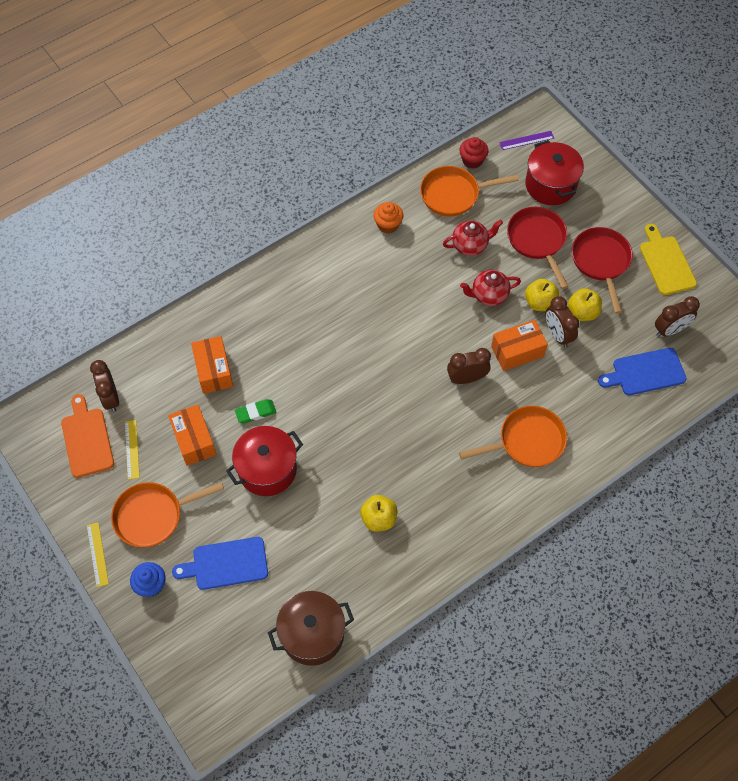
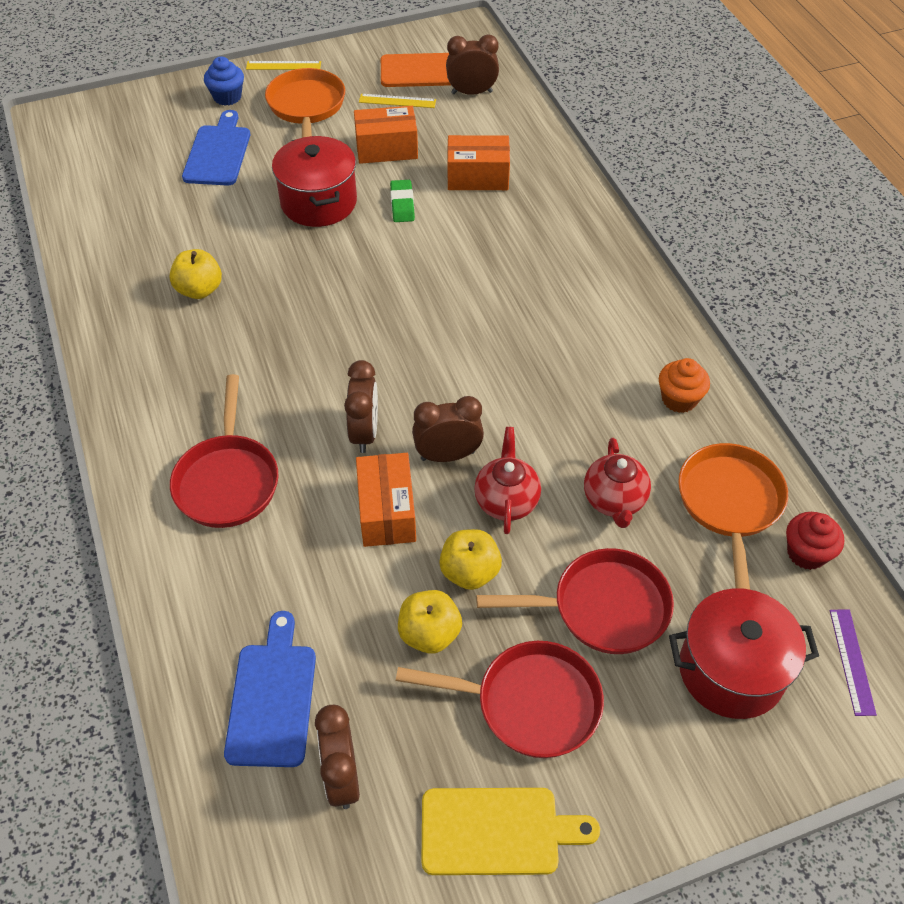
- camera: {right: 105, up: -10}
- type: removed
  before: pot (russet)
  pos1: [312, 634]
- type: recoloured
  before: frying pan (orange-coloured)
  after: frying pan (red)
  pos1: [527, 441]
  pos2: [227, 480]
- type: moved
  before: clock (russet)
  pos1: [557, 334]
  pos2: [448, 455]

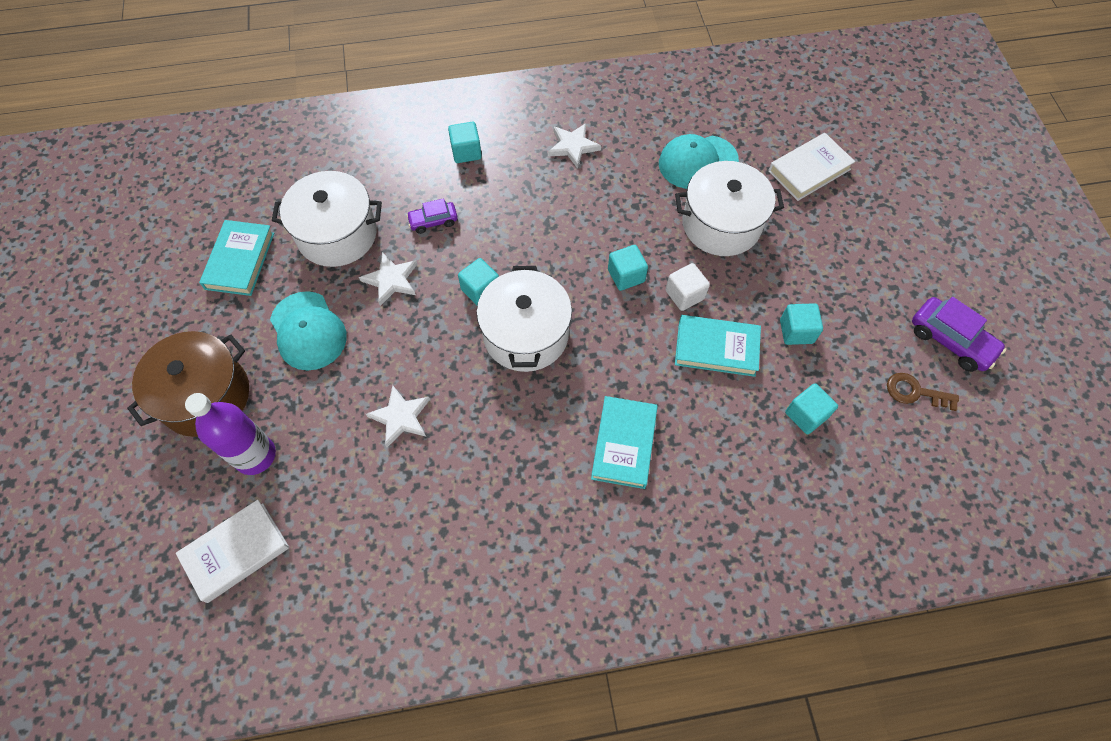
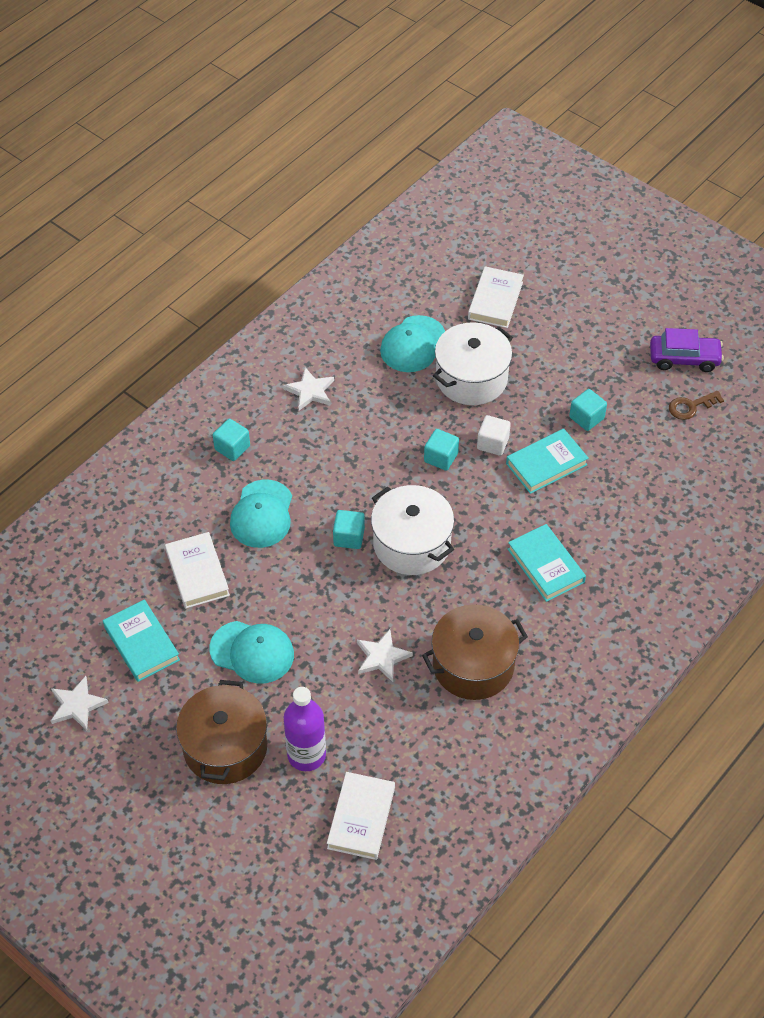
- camera: {right: -40, up: -10}
- type: replaced
  before: pot (pure white)
  after: book (pure white)
  pos1: [337, 234]
  pos2: [197, 573]
- type: moved
  before: star (pure white)
  pos1: [391, 280]
  pos2: [77, 705]
- type: replaced
  before: car (violet)
  after: baseball cap (teal)
  pos1: [433, 221]
  pos2: [262, 514]
- type: removed
  before: solid cube (teal)
  pos1: [806, 415]
- type: added
  after: pot (russet)
  pos2: [473, 665]

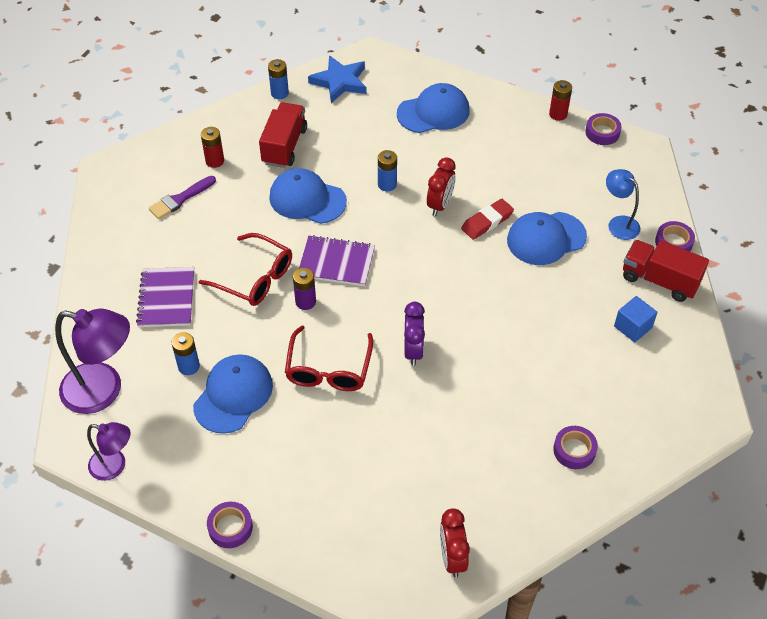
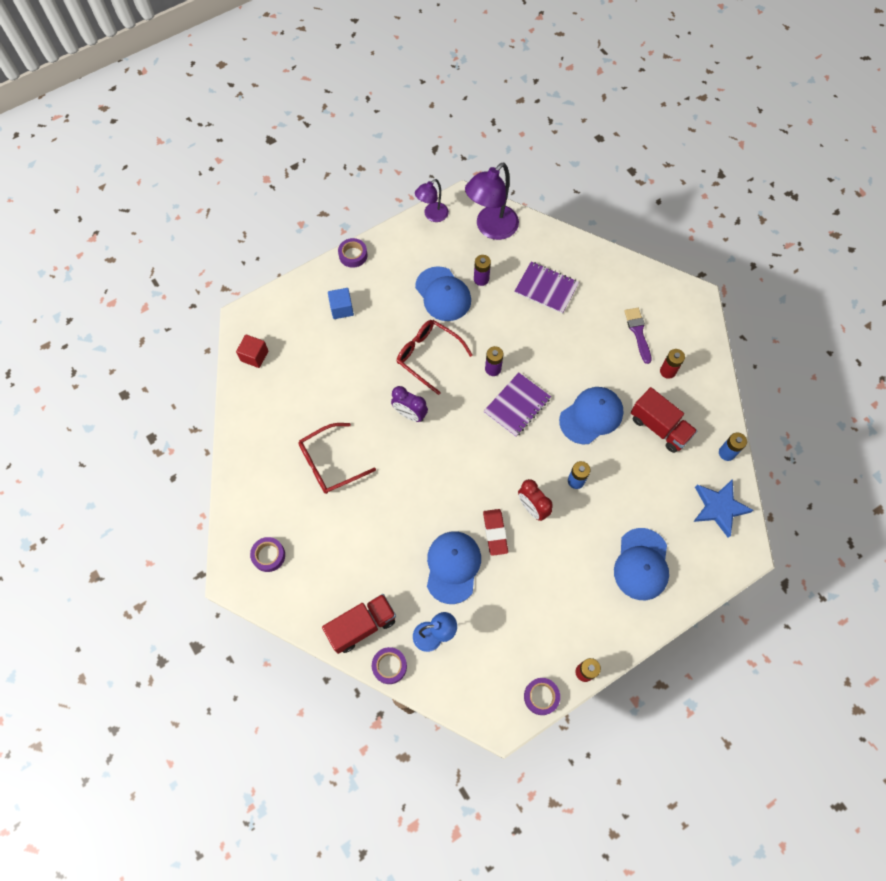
- camera: {right: 120, up: 15}
- type: recoloured
  before: battery (royal blue)
  after: battery (violet)
  pos1: [189, 366]
  pos2: [481, 279]
- type: moved
  before: spectacles (red)
  pos1: [255, 278]
  pos2: [330, 463]
- type: replaced
  before: clock (red)
  after: solid cube (red)
  pos1: [452, 557]
  pos2: [254, 356]
- type: moved
  before: roll of tape (violet)
  pos1: [574, 450]
  pos2: [268, 555]
- type: moved
  before: solid cube (royal blue)
  pos1: [633, 327]
  pos2: [341, 309]

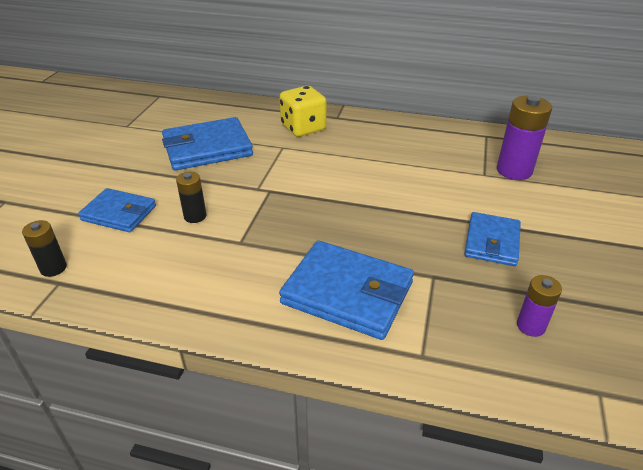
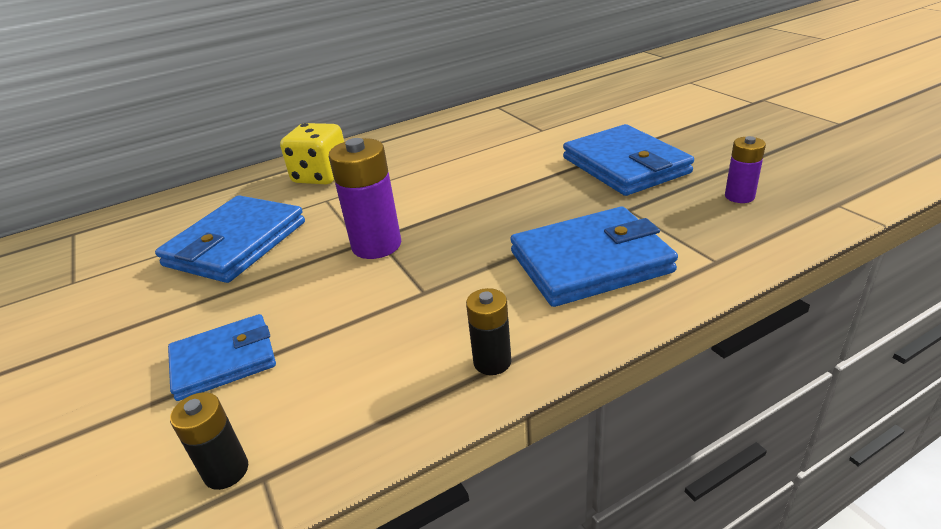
- camera: {right: -40, up: -5}
- type: moved
  before: battery (ebony)
  pos1: [195, 216]
  pos2: [492, 362]
- type: resized
  before: billfold (royal blue)
  pos1: [492, 242]
  pos2: [625, 165]
  scale: 1.58
- type: moved
  before: battery (violet)
  pos1: [514, 170]
  pos2: [376, 245]

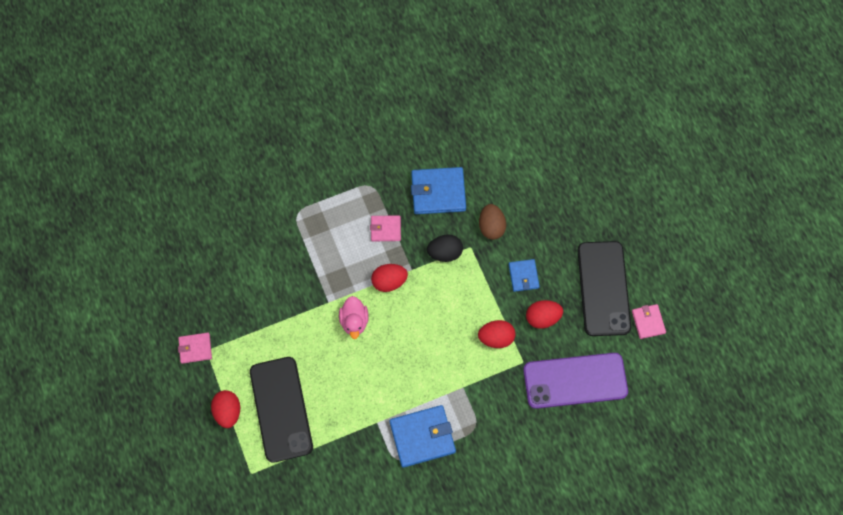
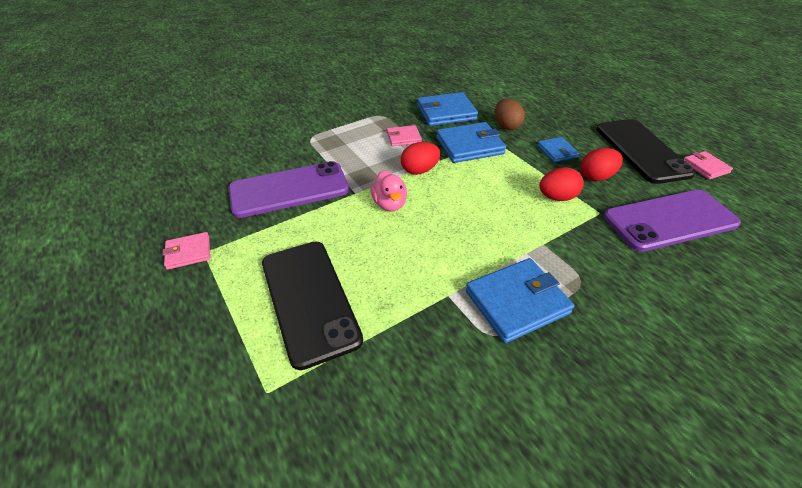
- camera: {right: -10, up: -25}
- type: removed
  before: egg shape (red)
  pos1: [228, 411]
- type: replaced
  before: egg shape (ebony)
  after: billfold (royal blue)
  pos1: [445, 253]
  pos2: [469, 146]
- type: added
  after: phone (violet)
  pos2: [289, 190]

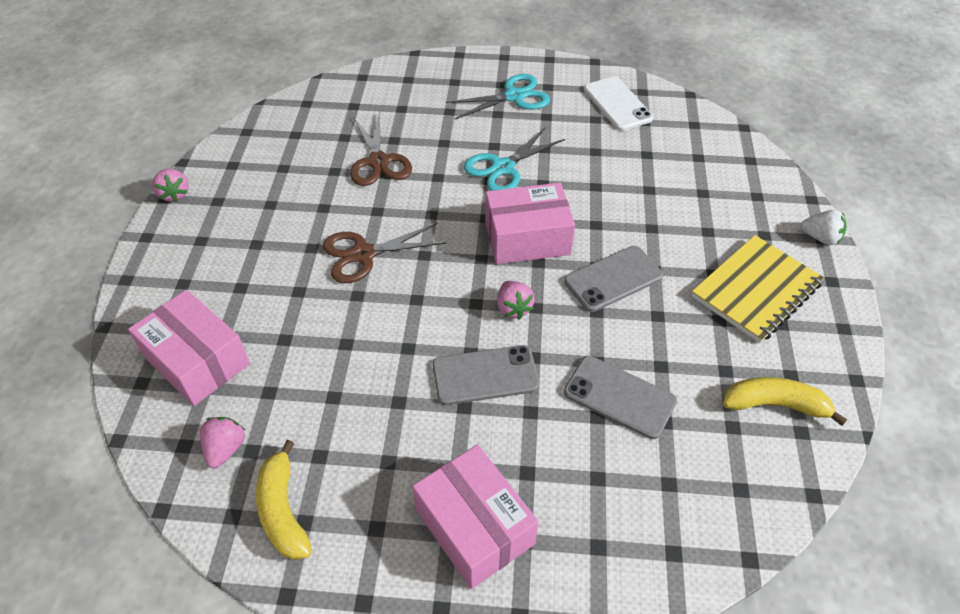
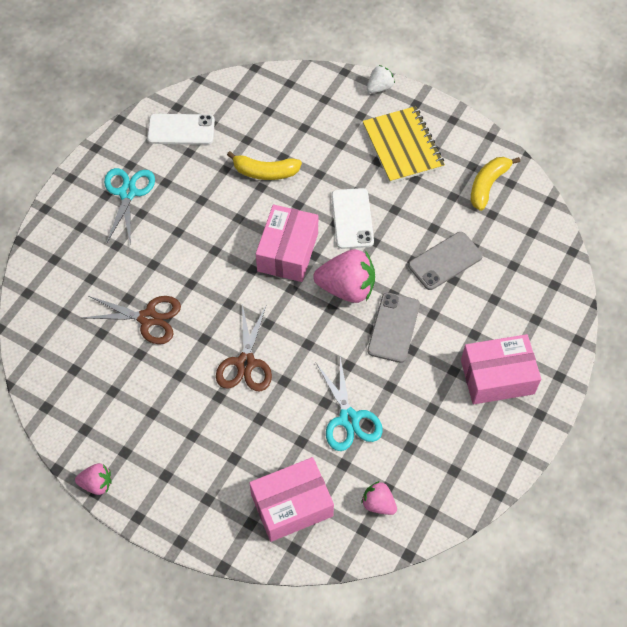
- camera: {right: -65, up: 10}
- type: moved
  before: banana fruit (yellow)
  pos1: [283, 510]
  pos2: [265, 172]
- type: moved
  before: scissors (teal)
  pos1: [503, 168]
  pos2: [349, 419]
- type: resized
  before: berry (rose-pink)
  pos1: [513, 308]
  pos2: [347, 288]
  scale: 1.86
- type: recoloured
  before: phone (ash-grey)
  after: phone (pure white)
  pos1: [613, 279]
  pos2: [352, 218]

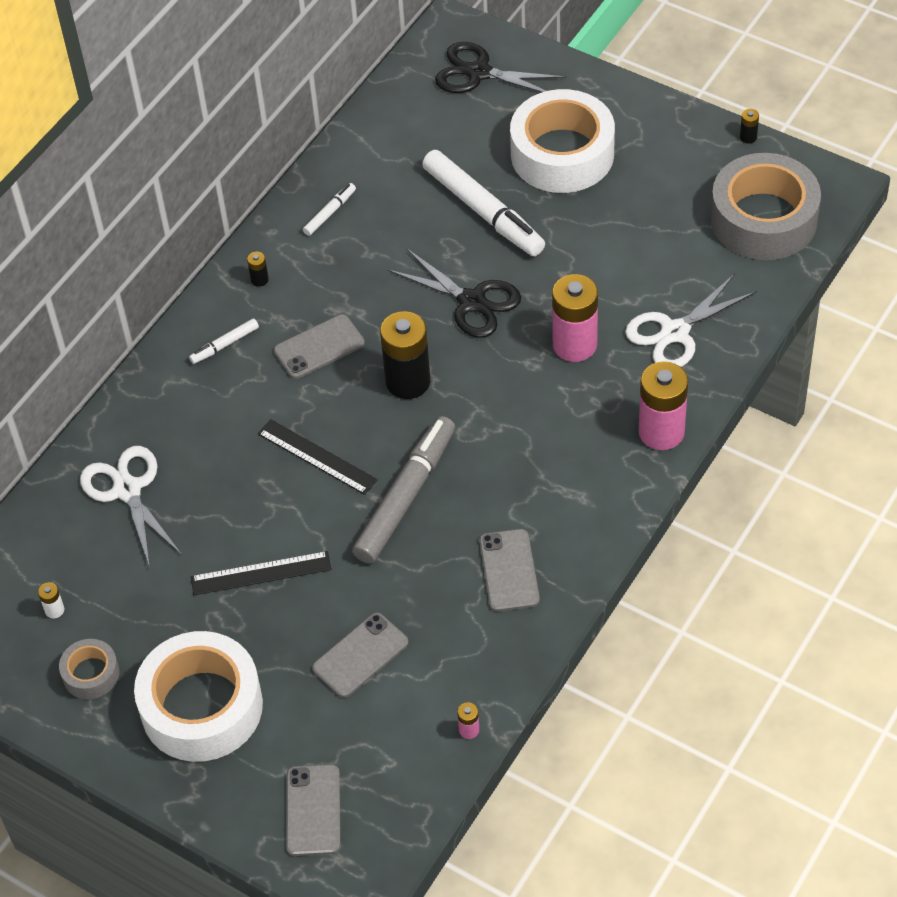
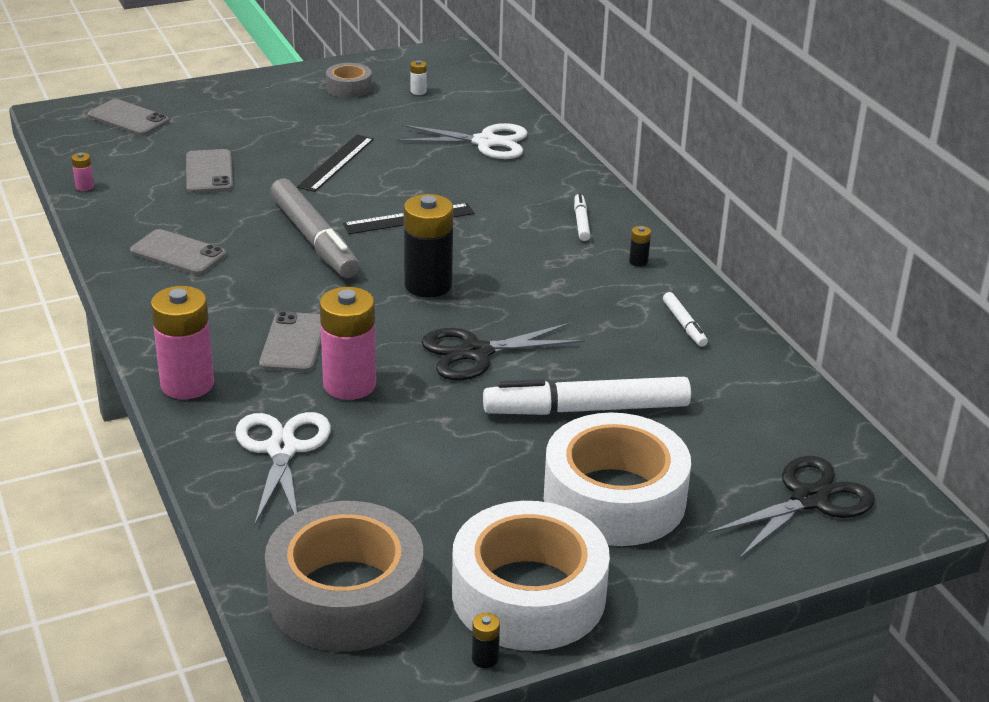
- camera: {right: 120, up: -20}
- type: moved
  before: roll of tape (pure white)
  pos1: [202, 707]
  pos2: [528, 595]
- type: moved
  before: phone (ash-grey)
  pos1: [319, 347]
  pos2: [293, 343]

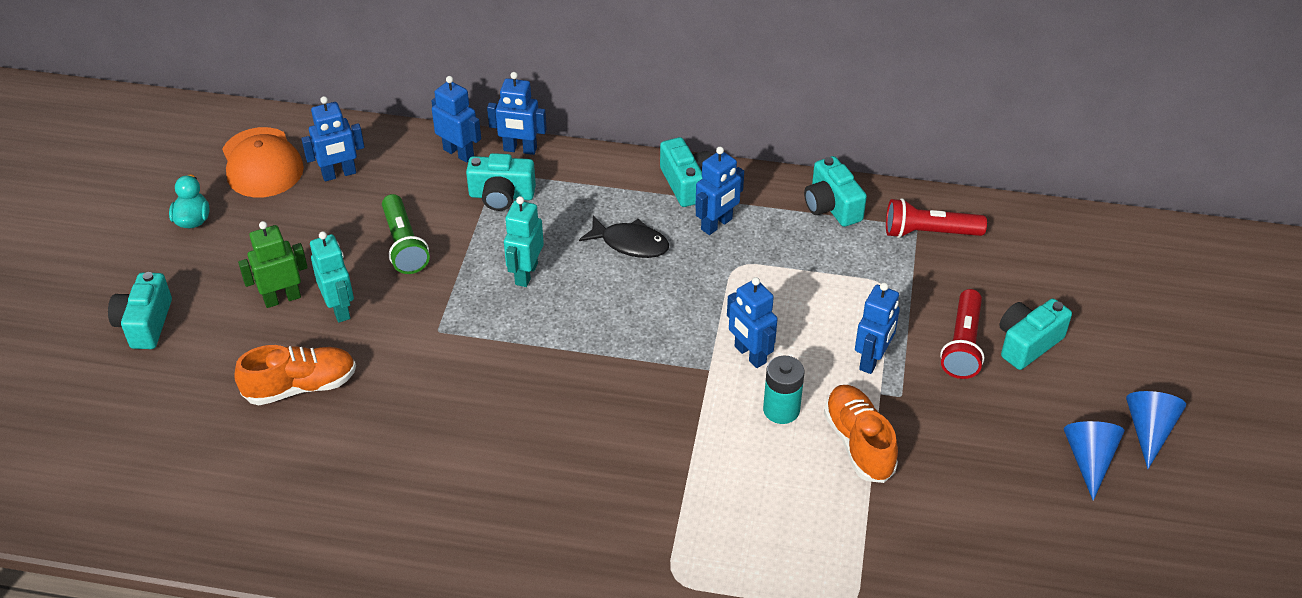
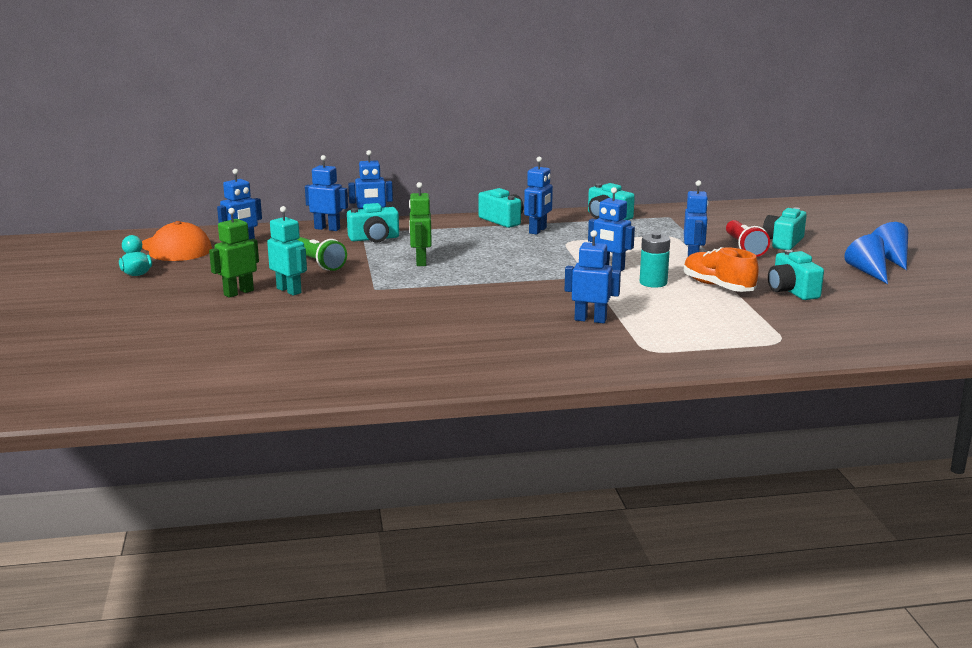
- camera: {right: -20, up: -25}
- type: moved
  before: camera (teal)
  pos1: [145, 324]
  pos2: [791, 291]
- type: removed
  before: shoe (orange-coloured)
  pos1: [301, 386]
- type: recoloured
  before: robot figure (teal)
  after: robot figure (leaf-green)
  pos1: [526, 274]
  pos2: [420, 262]
- type: removed
  before: fish figure (ebony)
  pos1: [630, 243]
- type: removed
  before: pocket torch (red)
  pos1: [929, 232]
- type: added
  after: robot figure (royal blue)
  pos2: [590, 320]

